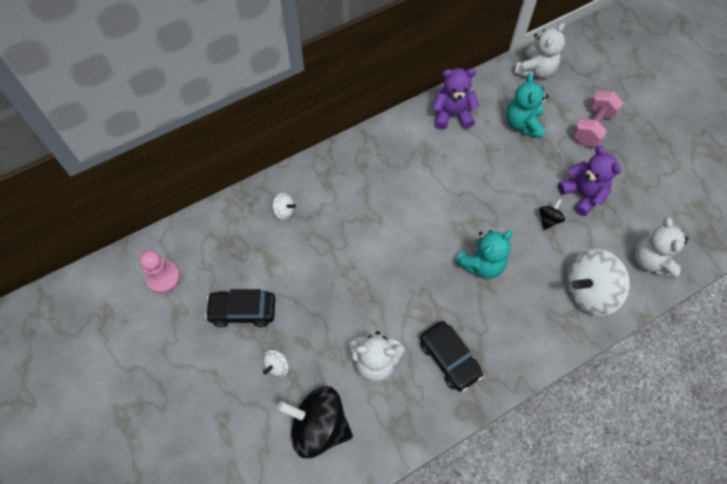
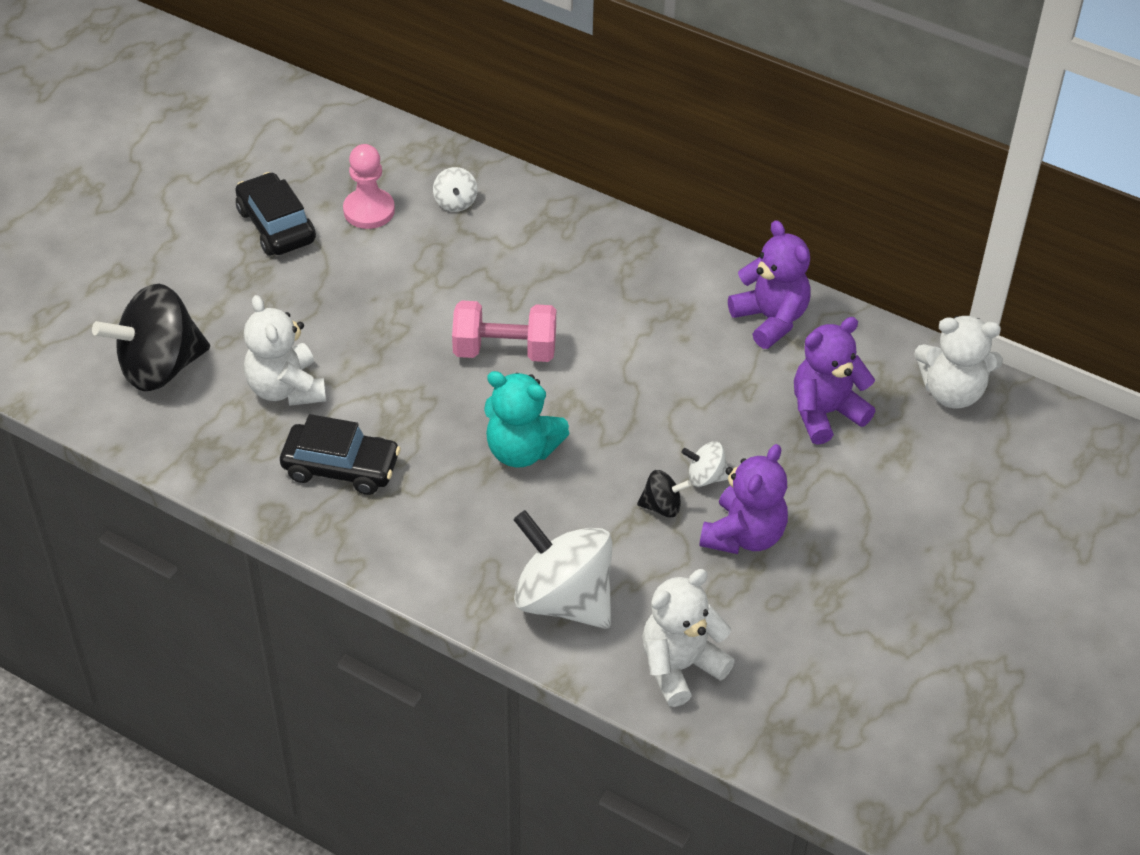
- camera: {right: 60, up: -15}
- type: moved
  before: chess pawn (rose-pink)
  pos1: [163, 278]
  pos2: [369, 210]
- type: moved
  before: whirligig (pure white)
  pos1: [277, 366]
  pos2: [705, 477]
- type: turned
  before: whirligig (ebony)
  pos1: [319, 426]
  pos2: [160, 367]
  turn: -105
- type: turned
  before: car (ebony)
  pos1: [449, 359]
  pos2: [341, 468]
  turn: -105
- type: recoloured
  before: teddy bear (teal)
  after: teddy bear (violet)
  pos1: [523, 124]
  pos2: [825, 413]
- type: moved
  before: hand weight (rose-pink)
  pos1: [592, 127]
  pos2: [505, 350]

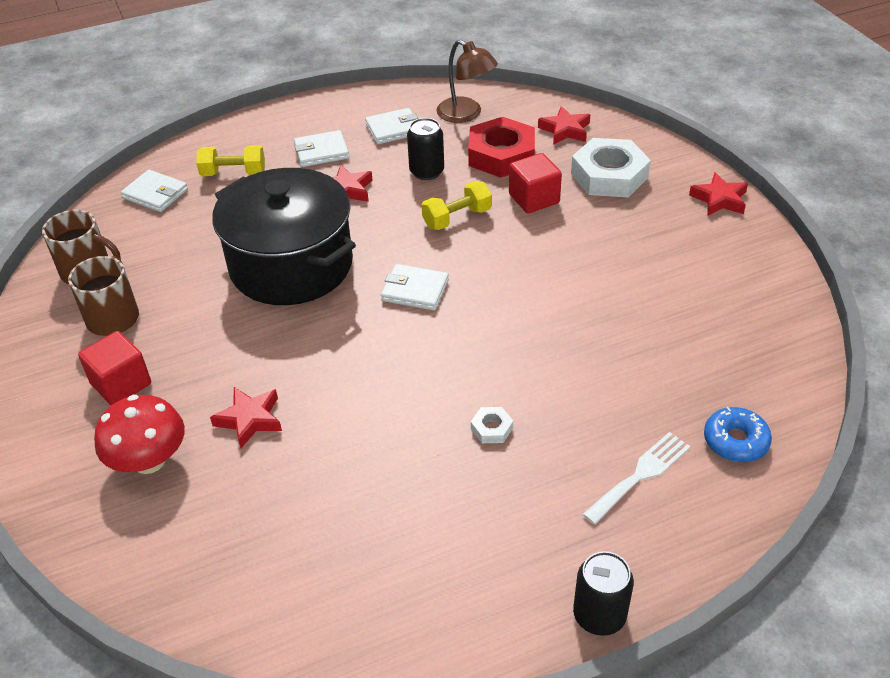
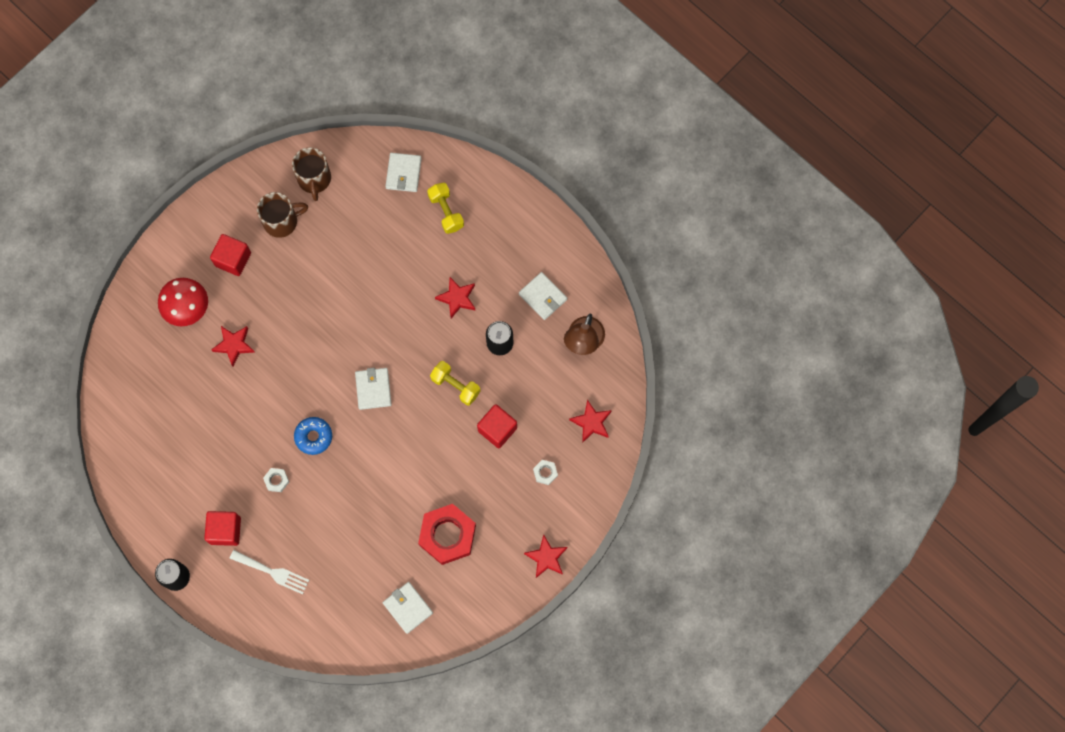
- camera: {right: 65, up: 30}
- type: removed
  before: pot (ebony)
  pos1: [291, 265]
- type: moved
  before: billfold (pure white)
  pos1: [321, 152]
  pos2: [408, 608]
- type: moved
  before: hexagon nut (red)
  pos1: [501, 155]
  pos2: [447, 535]
- type: resized
  before: hexagon nut (pure white)
  pos1: [609, 176]
  pos2: [545, 473]
  scale: 0.43
- type: moved
  before: donut (royal blue)
  pos1: [735, 441]
  pos2: [313, 437]
- type: added
  after: solid cube (red)
  pos2: [225, 530]

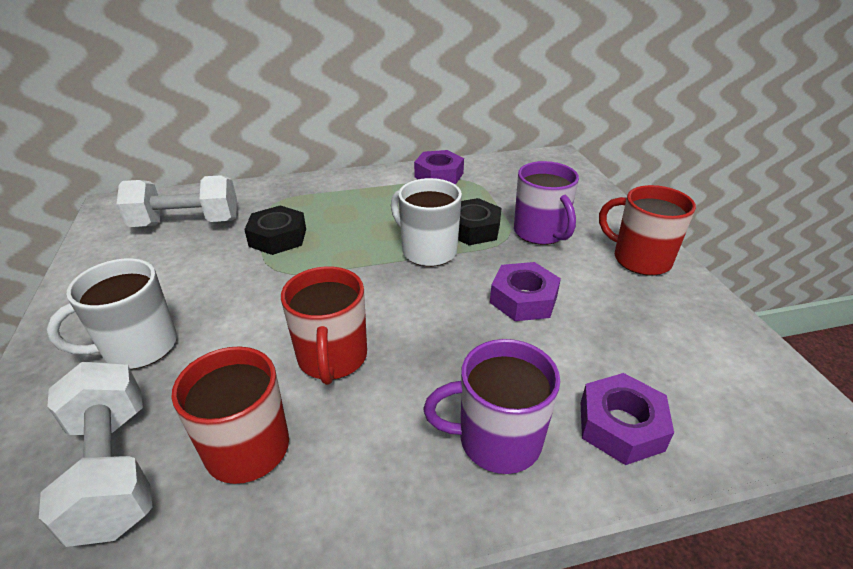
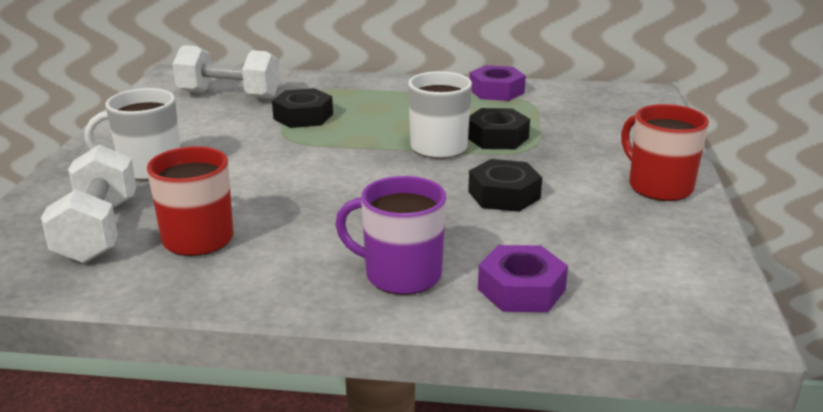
- camera: {right: 20, up: -10}
- type: removed
  before: mug (red)
  pos1: [332, 358]
- type: recoloured
  before: hexagon nut (violet)
  after: hexagon nut (ebony)
  pos1: [523, 299]
  pos2: [504, 195]
- type: removed
  before: mug (violet)
  pos1: [540, 233]

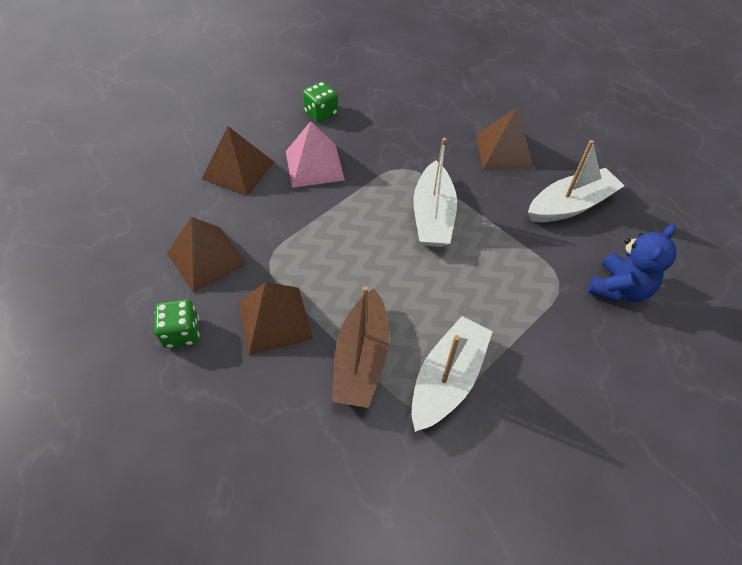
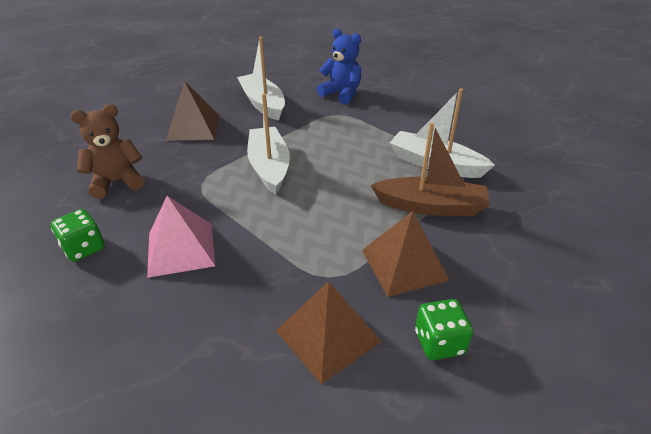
- camera: {right: -90, up: -15}
- type: removed
  before: pyramid (russet)
  pos1: [238, 170]
- type: turned
  before: sailboat (pure white)
  pos1: [433, 216]
  pos2: [269, 167]
  turn: -105
- type: added
  after: teddy bear (russet)
  pos2: [117, 182]

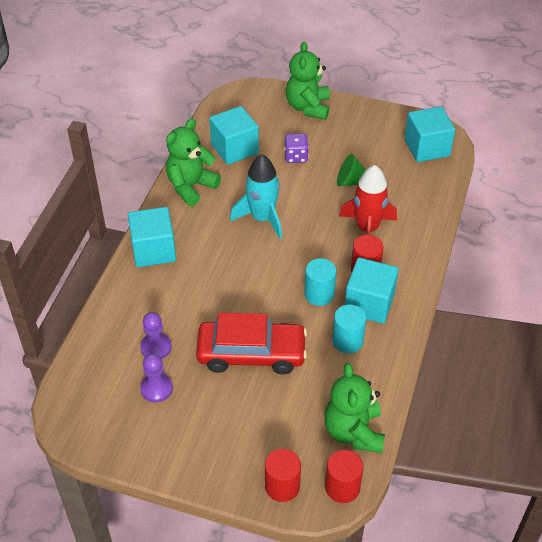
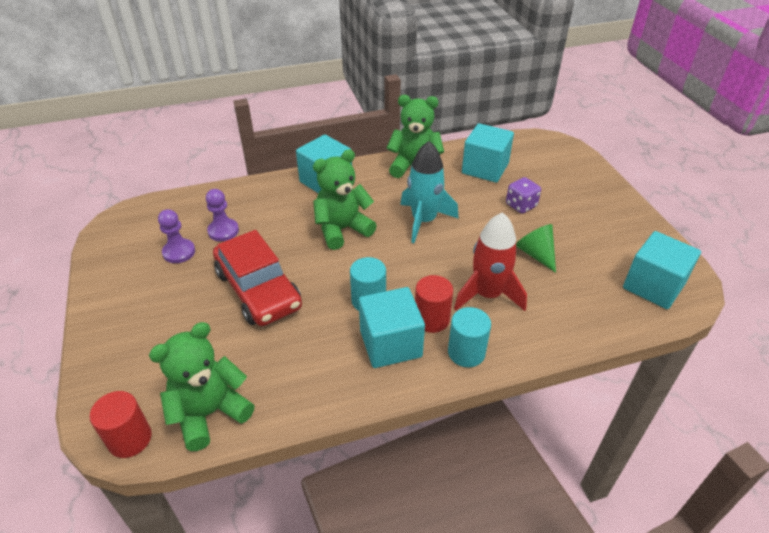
- camera: {right: 55, up: -5}
- type: removed
  before: cylinder shape (red)
  pos1: [282, 486]
- type: moved
  before: teddy bear (leaf-green)
  pos1: [308, 107]
  pos2: [342, 229]
- type: moved
  before: cylinder shape (teal)
  pos1: [347, 341]
  pos2: [466, 352]

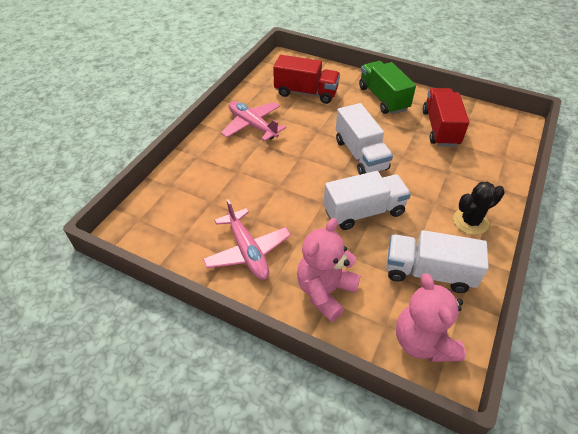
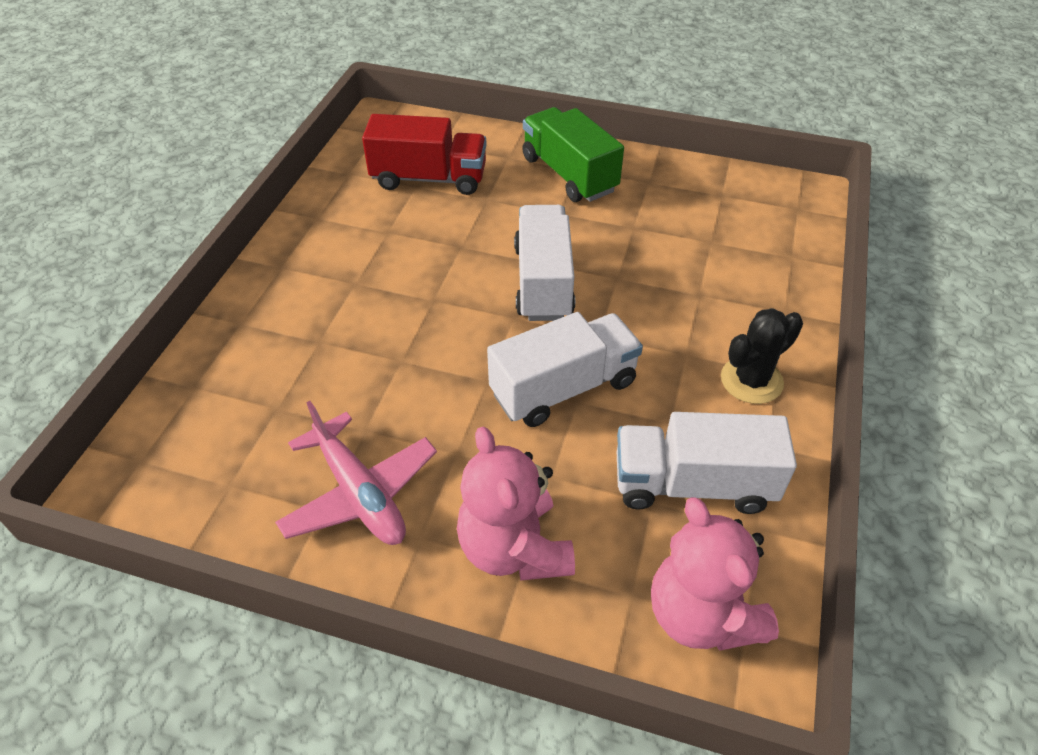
- camera: {right: -10, up: 0}
- type: removed
  before: aeroplane (rose-pink)
  pos1: [252, 125]
- type: turned
  before: teddy bear (rose-pink)
  pos1: [325, 291]
  pos2: [514, 548]
  turn: -45
- type: turned
  before: truck (pure white)
  pos1: [360, 154]
  pos2: [543, 282]
  turn: -150
- type: removed
  before: truck (red)
  pos1: [440, 128]

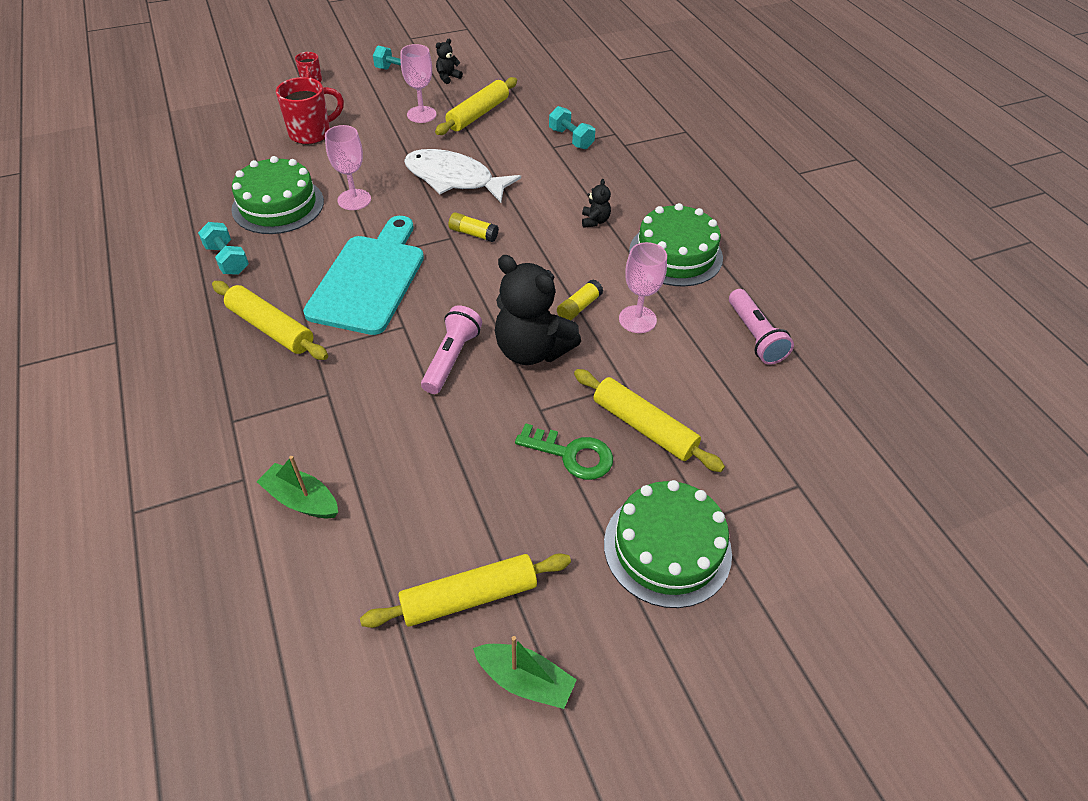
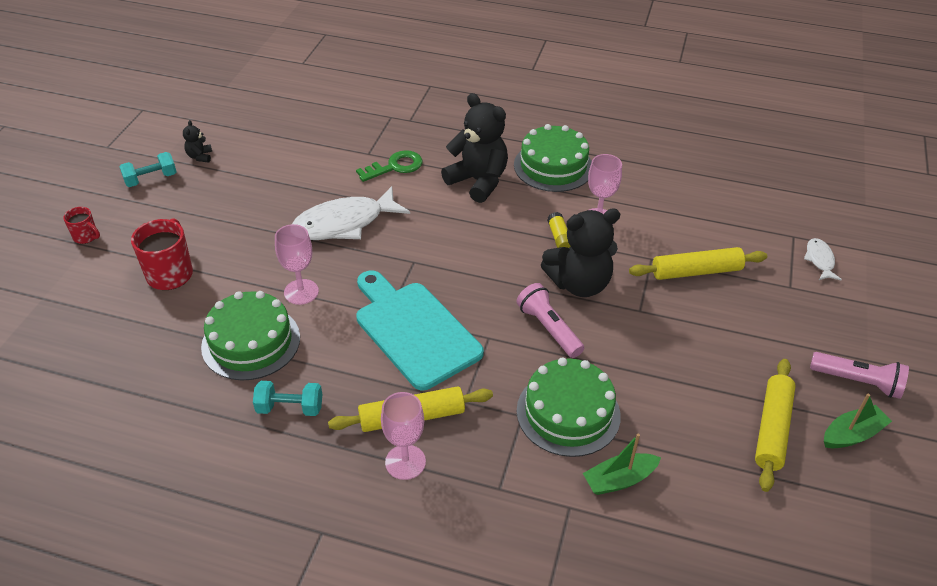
- camera: {right: -50, up: -5}
- type: moved
  before: chalice (rose-pink)
  pos1: [421, 114]
  pos2: [405, 462]
- type: removed
  before: dough roller (yellow)
  pos1: [478, 114]
- type: removed
  before: stick of glue (yellow)
  pos1: [473, 234]
- type: moved
  before: latchkey (leaf-green)
  pos1: [571, 454]
  pos2: [395, 167]
- type: removed
  before: hand weight (teal)
  pos1: [571, 139]
- type: resized
  before: teddy bear (ebony)
  pos1: [595, 221]
  pos2: [478, 181]
  scale: 2.3
- type: moved
  before: layer cake (leaf-green)
  pos1: [667, 548]
  pos2: [568, 413]
- type: moved
  before: pocket torch (rose-pink)
  pos1: [754, 336]
  pos2: [857, 382]
- type: added
  after: fish figure (pure white)
  pos2: [819, 260]

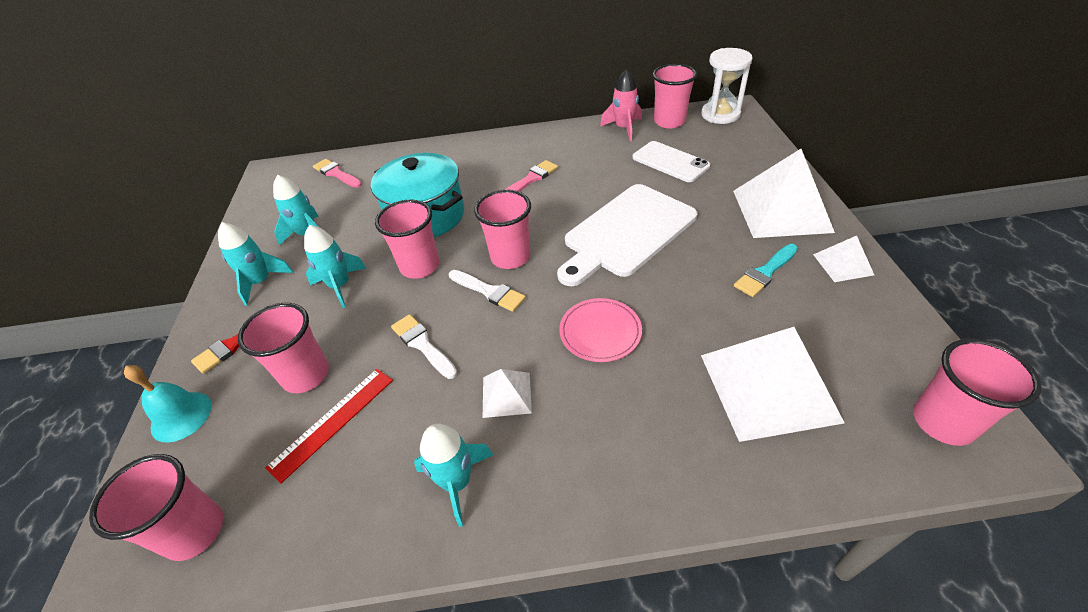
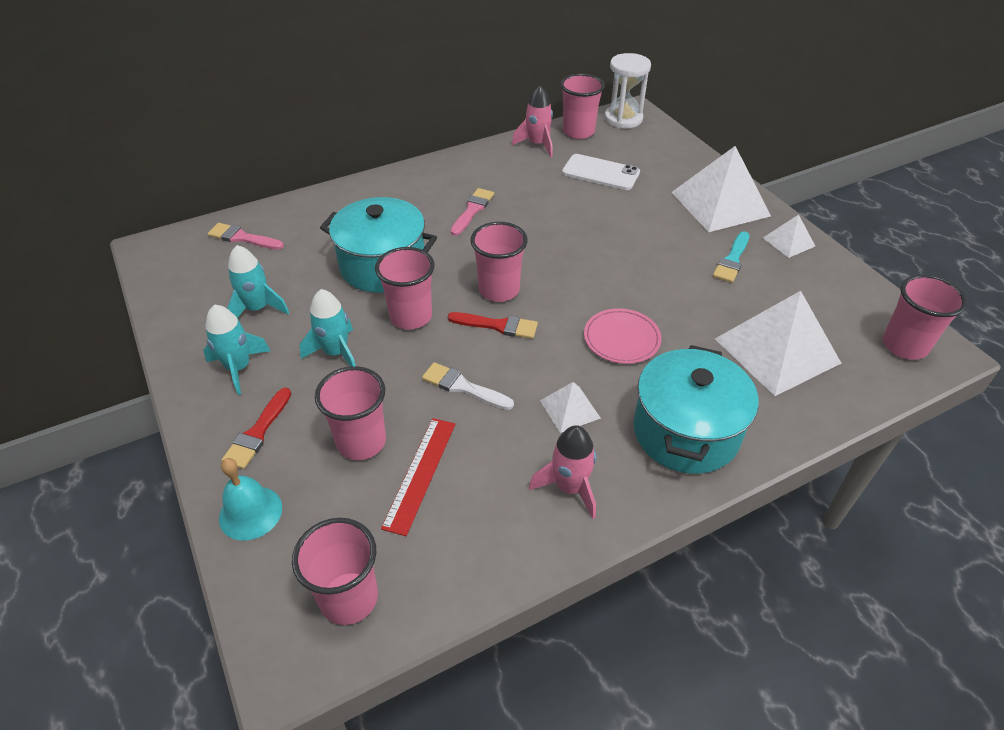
- camera: {right: -25, up: 0}
- type: recoloured
  before: toy rocket (teal)
  after: toy rocket (rose-pink)
  pos1: [457, 482]
  pos2: [569, 487]
- type: recoloured
  before: paintbrush (pure white)
  after: paintbrush (red)
  pos1: [489, 291]
  pos2: [498, 325]
- type: removed
  before: cutting board (pure white)
  pos1: [626, 233]
- type: added
  after: pot (teal)
  pos2: [685, 432]

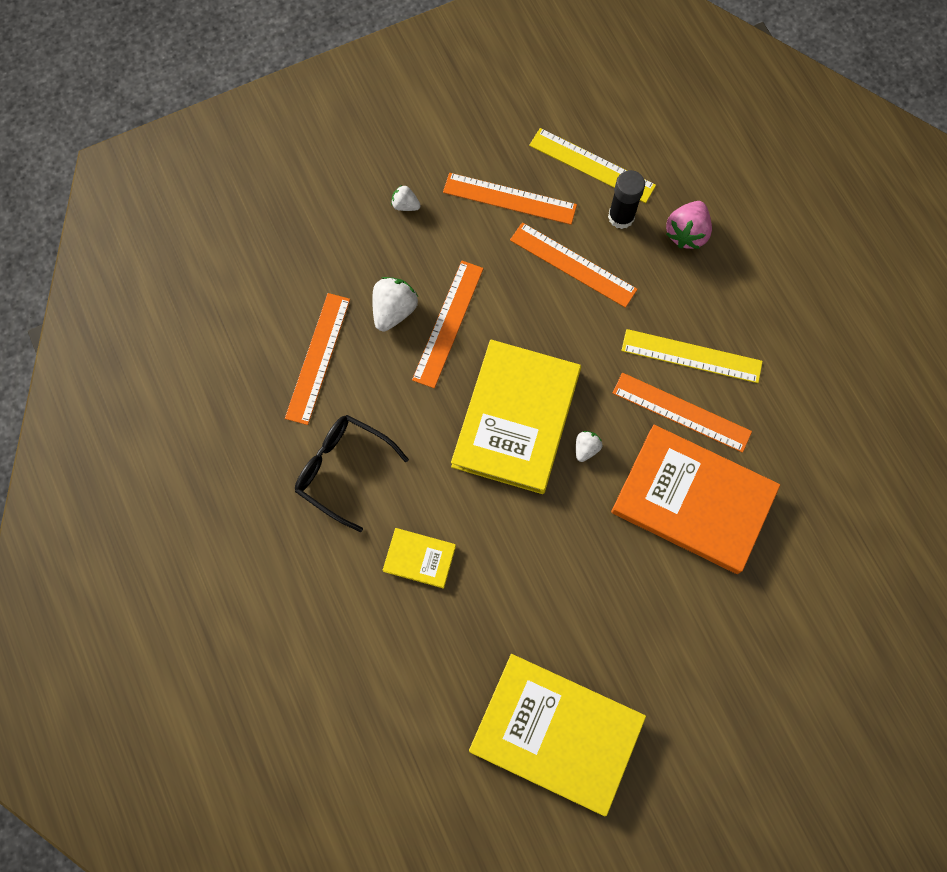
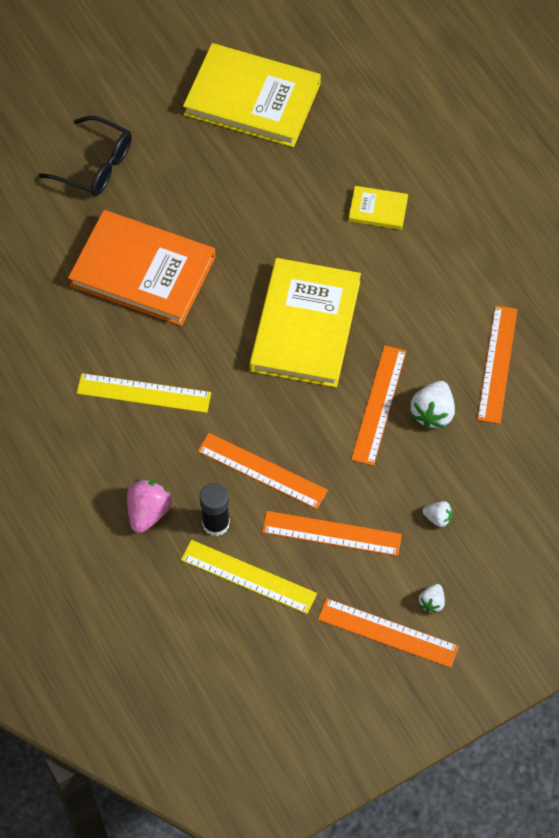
- camera: {right: 175, up: -10}
- type: moved
  before: spectacles (ebony)
  pos1: [342, 470]
  pos2: [96, 165]
- type: moved
  before: berry (pure white)
  pos1: [586, 448]
  pos2: [432, 602]
- type: moved
  before: straightedge (orange-coloured)
  pos1: [681, 412]
  pos2: [388, 632]

